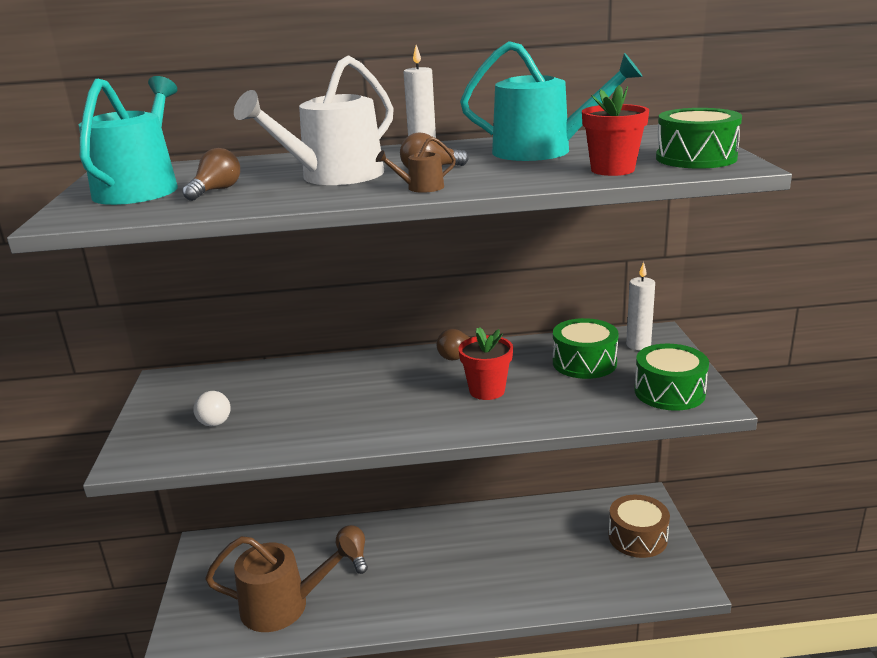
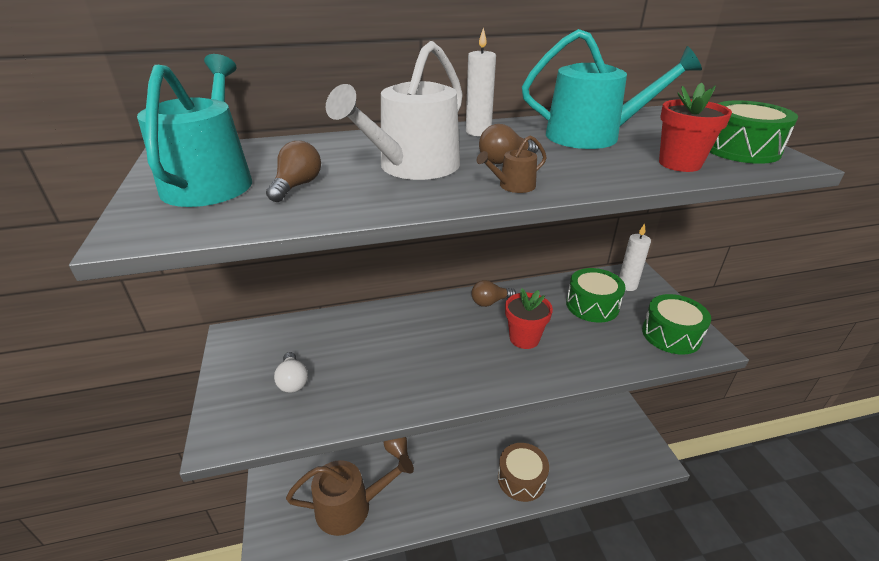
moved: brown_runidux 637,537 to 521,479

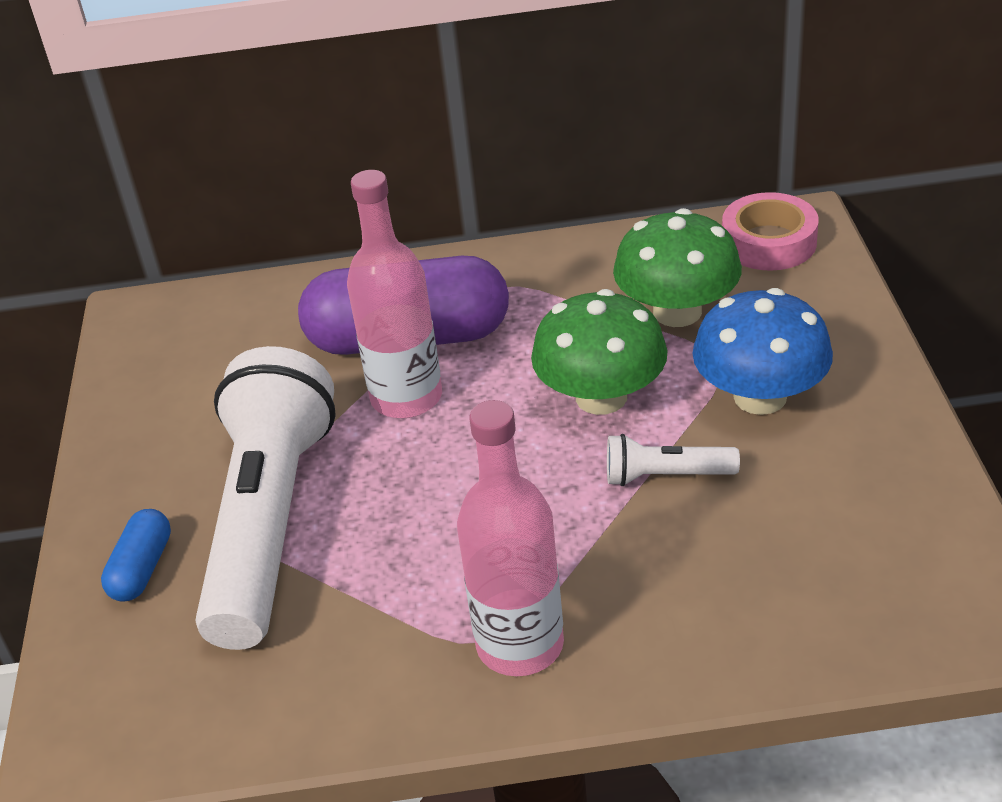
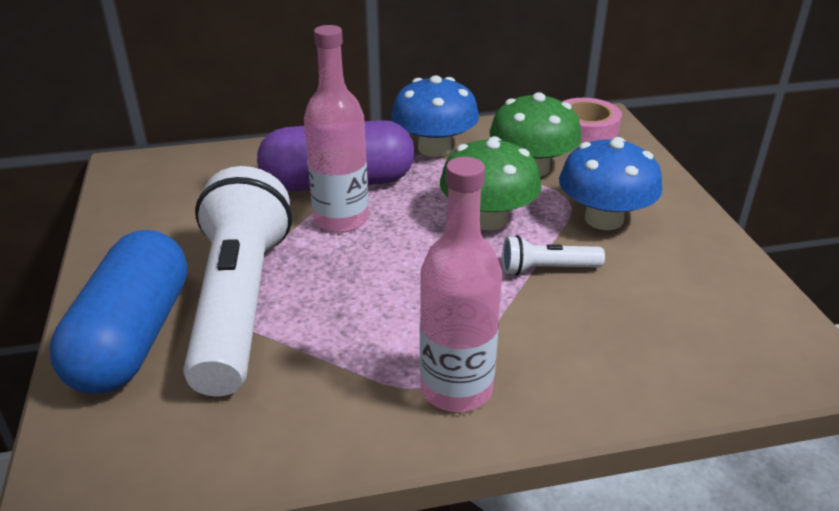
added: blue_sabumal 434,148
resized: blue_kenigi 142,569 = 133,337 x2.24

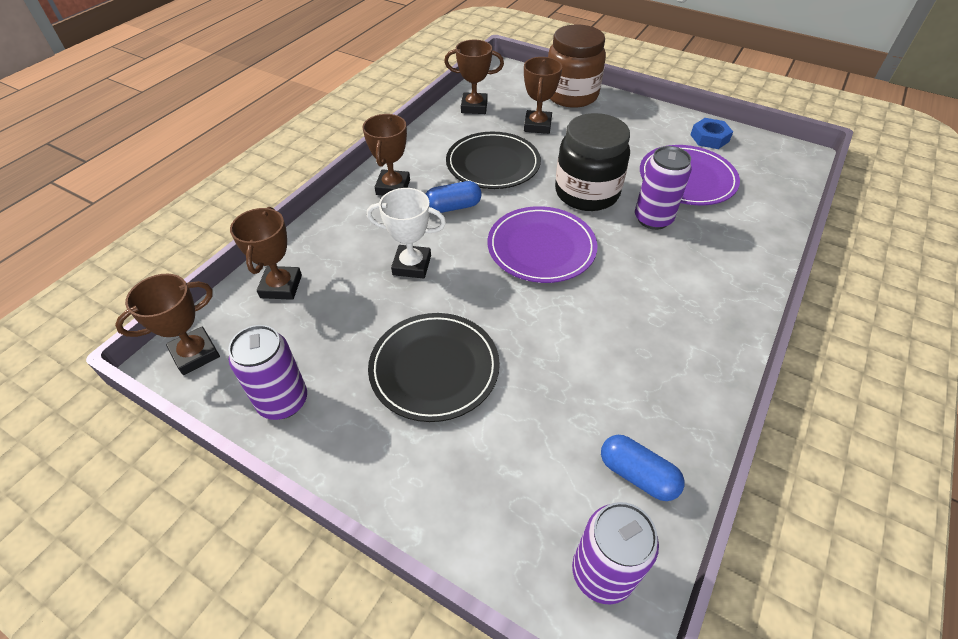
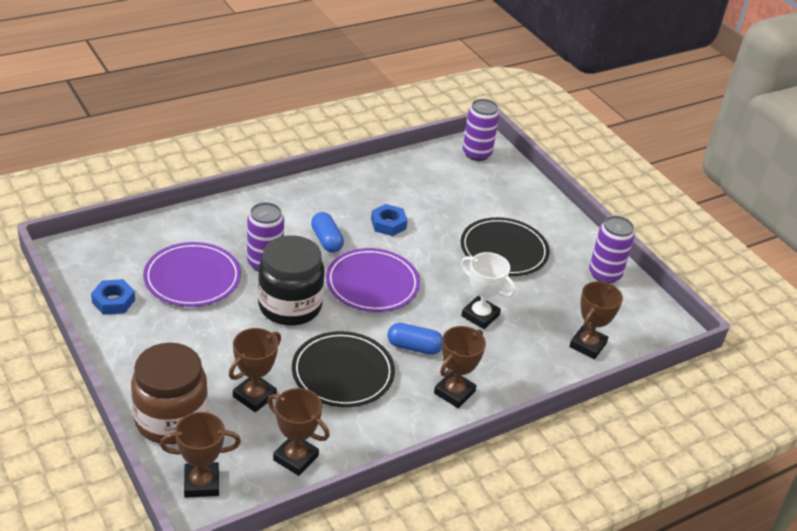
added: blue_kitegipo 388,224
moved: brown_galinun 195,354 to 201,483; blue_kenigi 637,475 to 326,240

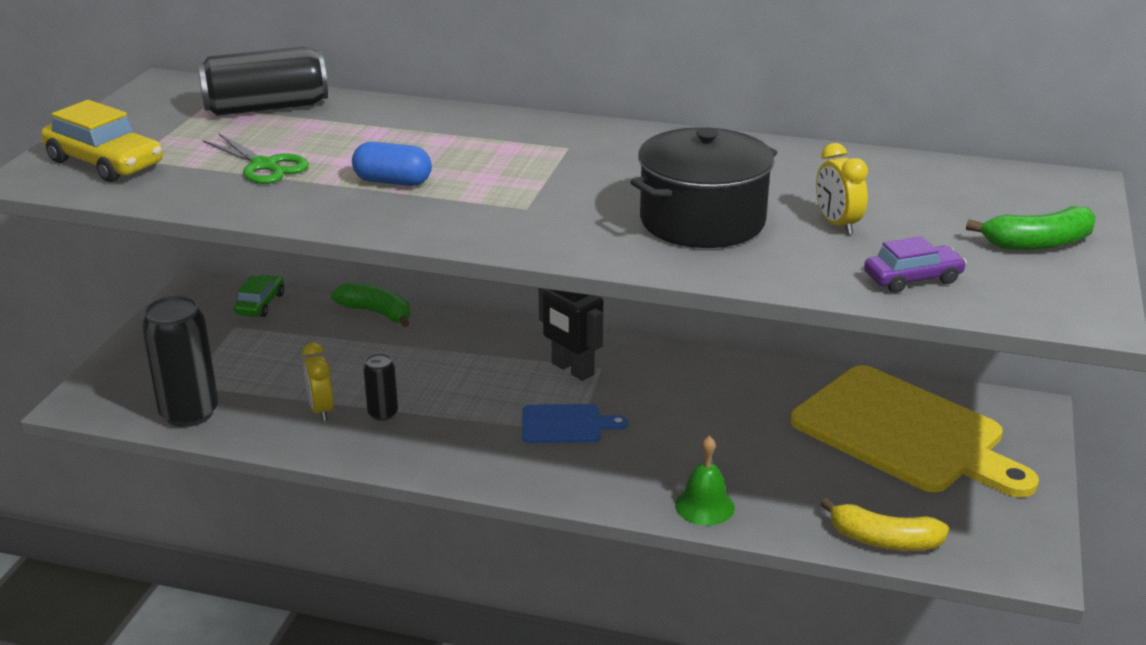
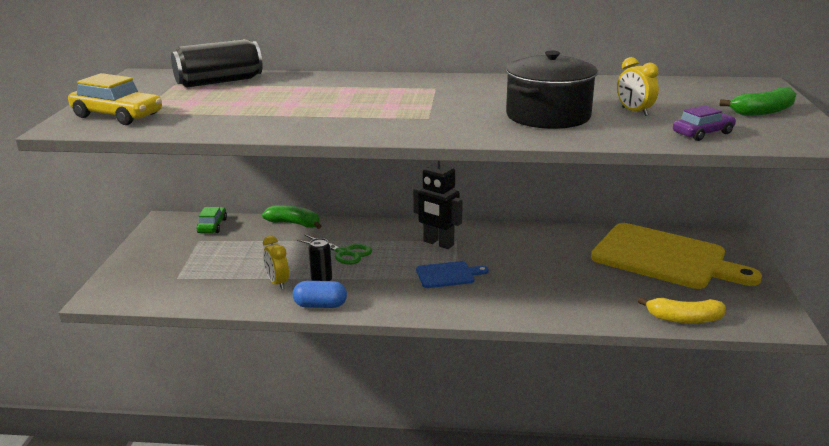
removed: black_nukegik 189,413; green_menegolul 704,506
moved: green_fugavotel 264,166 to 344,252; blue_kenigi 393,182 to 320,305

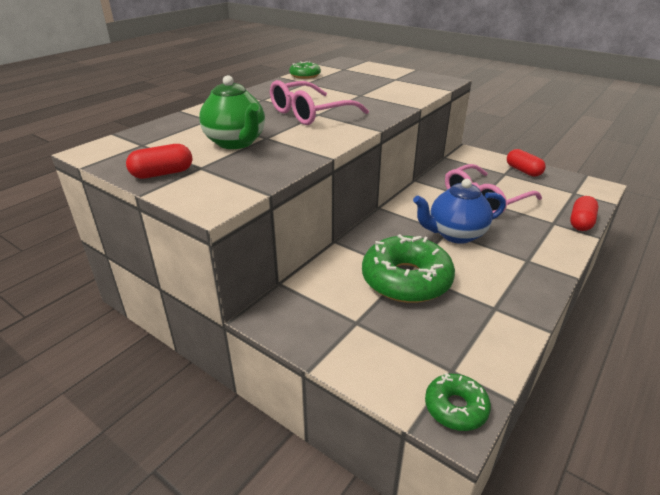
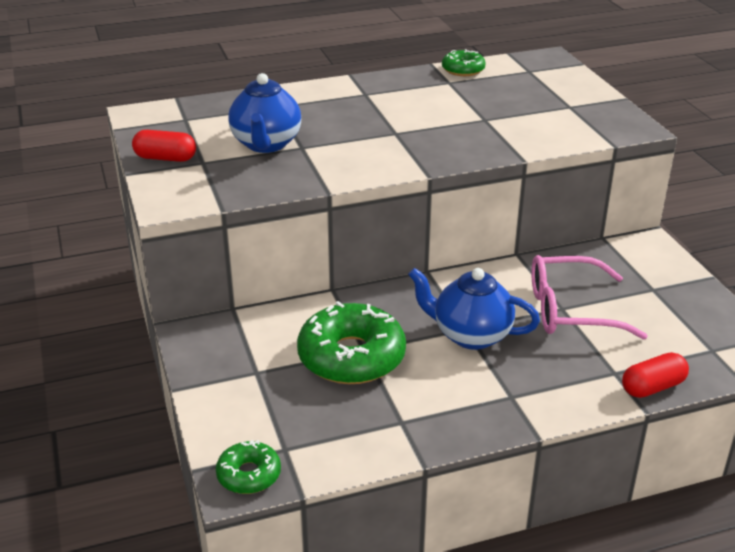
removed: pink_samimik 309,113; red_kenigi 523,171
recoloured: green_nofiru 236,143 to blue_nofiru 266,144

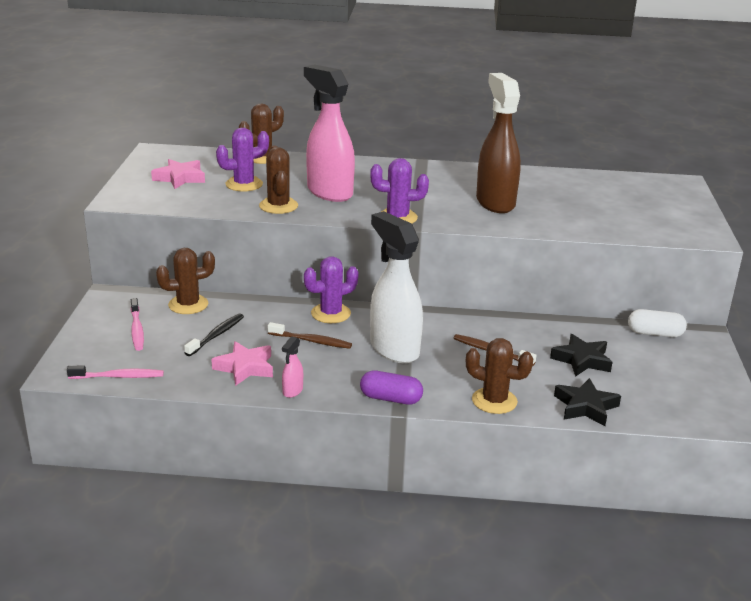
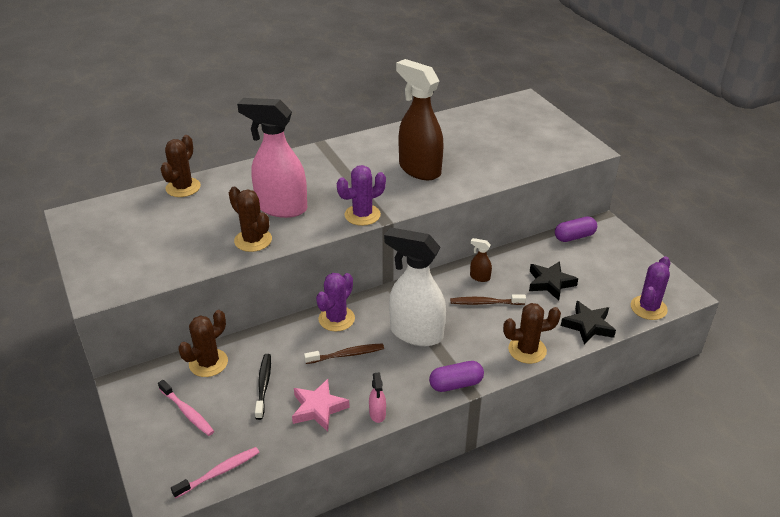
removed: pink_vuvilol 180,178
added: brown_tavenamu 479,277
moved: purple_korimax 244,184 to 648,308
recoloured: white_kenigi 655,333 to purple_kenigi 574,237

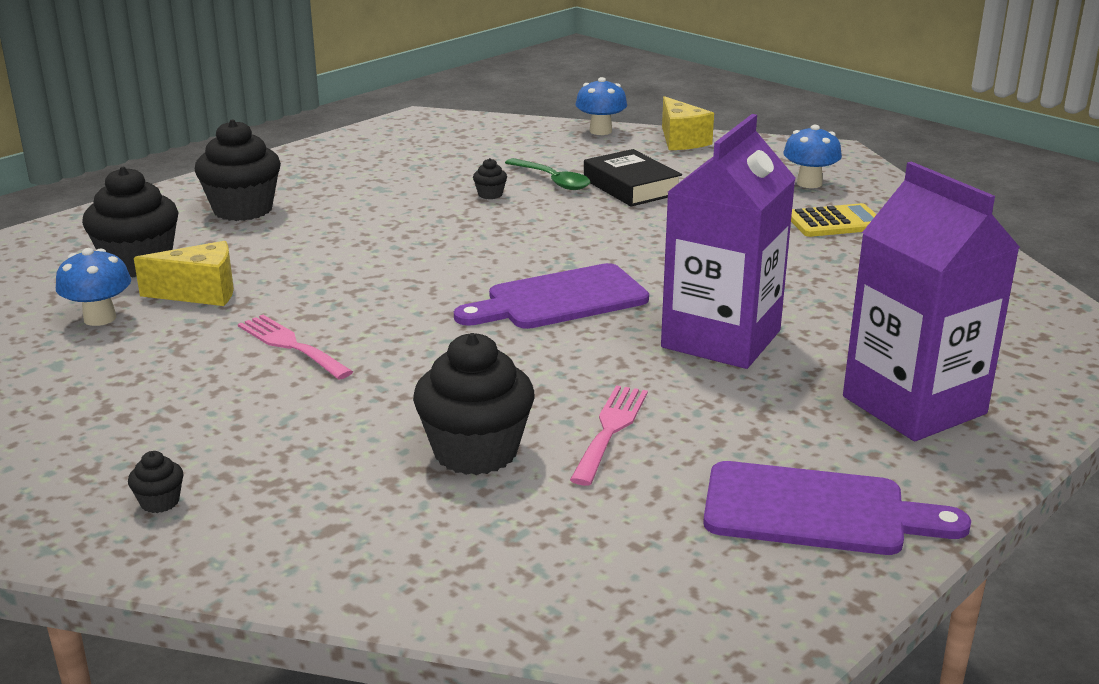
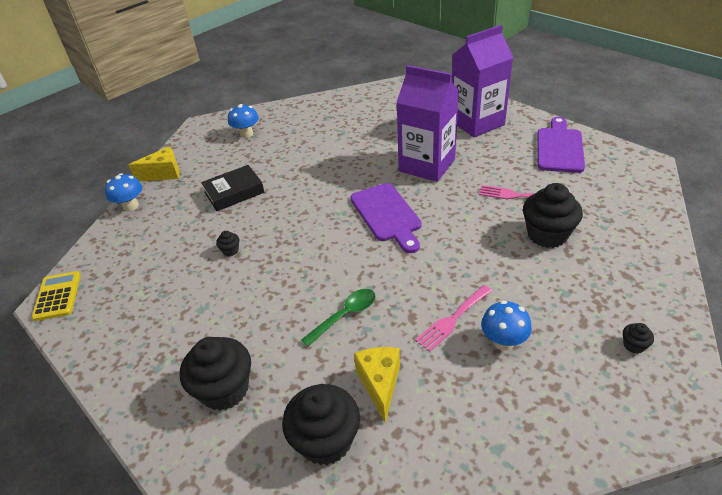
moved: blue_sabumal 100,318 to 503,341; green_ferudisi 552,181 to 345,315; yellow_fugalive 835,222 to 58,296

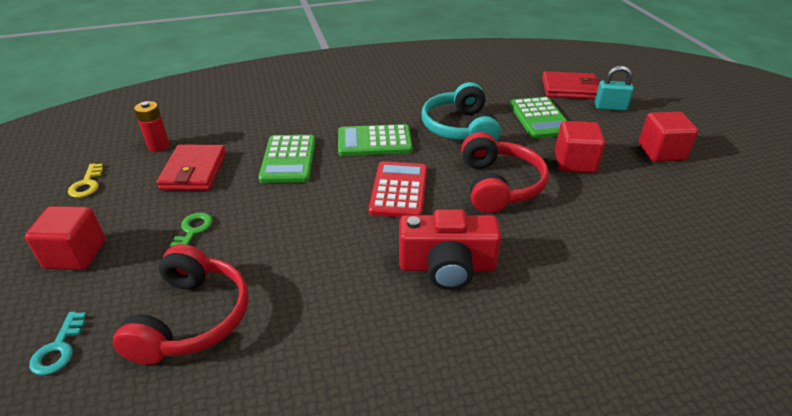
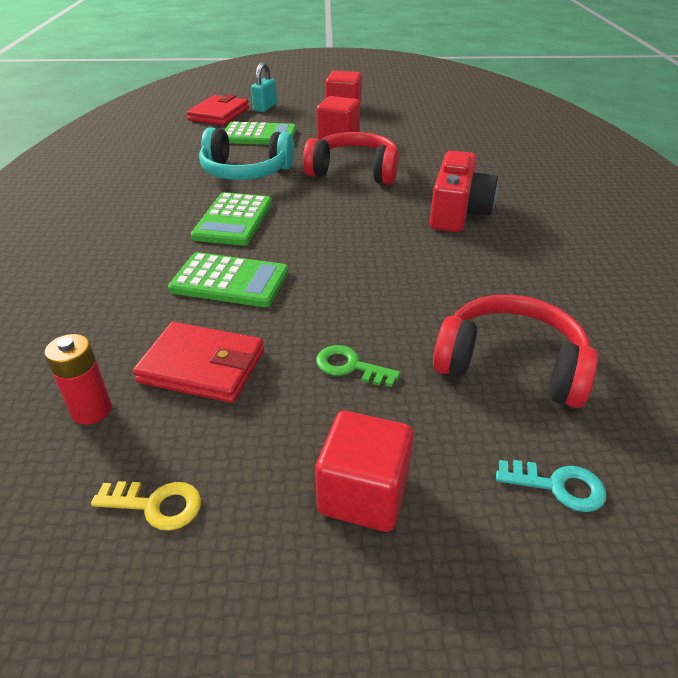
removed: red_fugalive 399,190

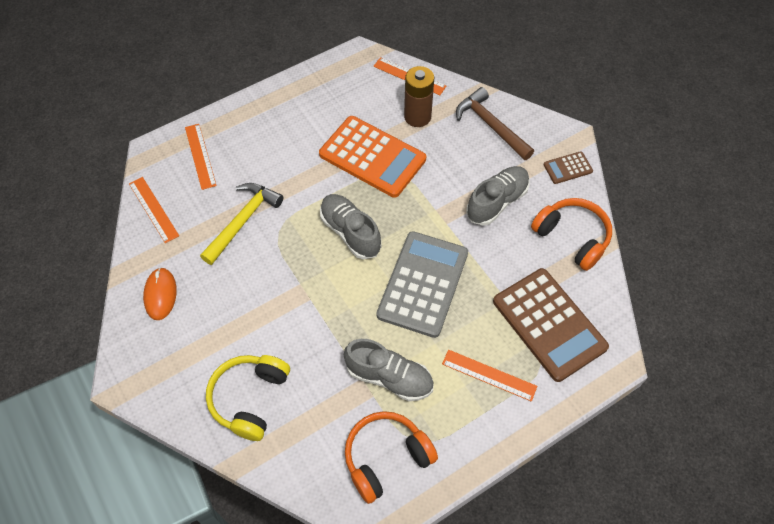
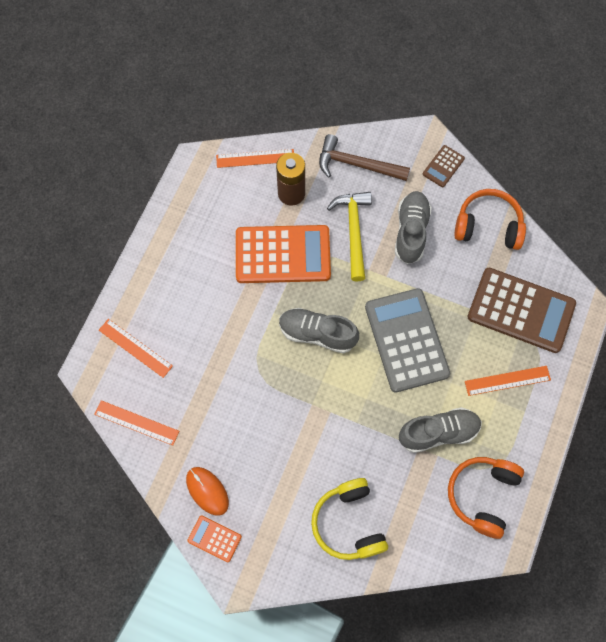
added: orange_fugalive 214,538
moved: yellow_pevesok 243,221 to 353,231

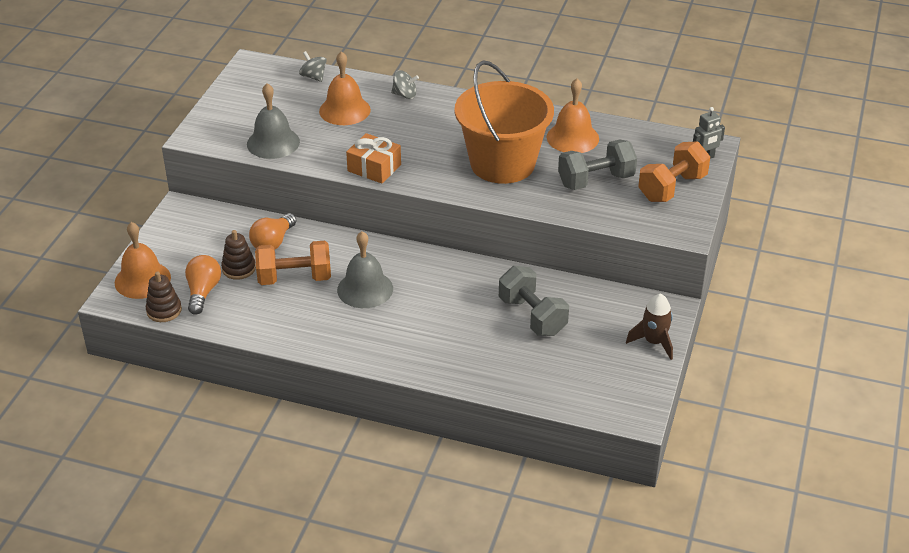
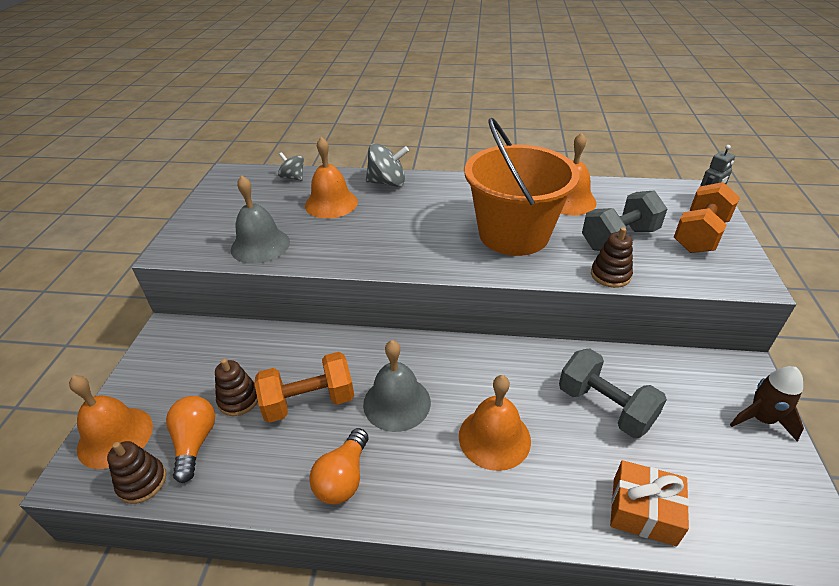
added: orange_menegolul 494,438; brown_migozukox 610,275
moved: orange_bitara 273,242 to 343,478; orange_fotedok 374,168 to 643,511
resized: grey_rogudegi 405,95 = 387,182 x1.57

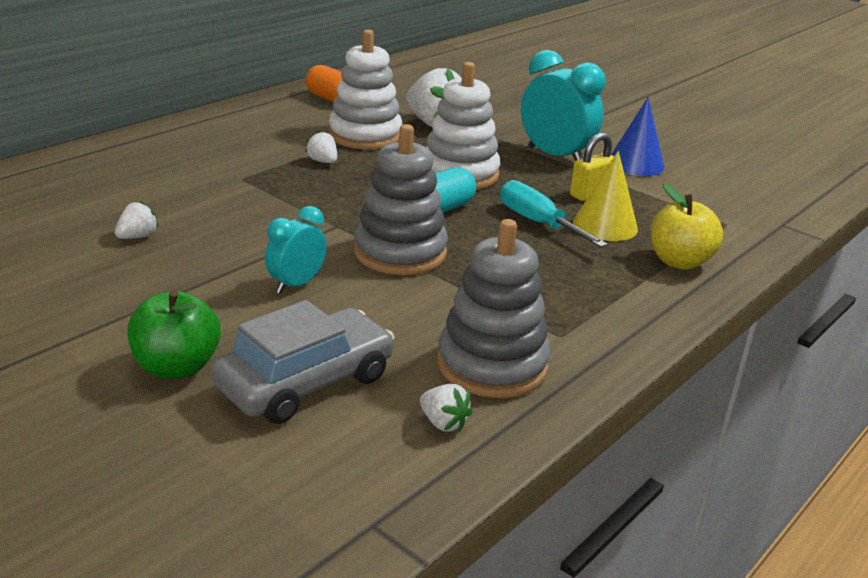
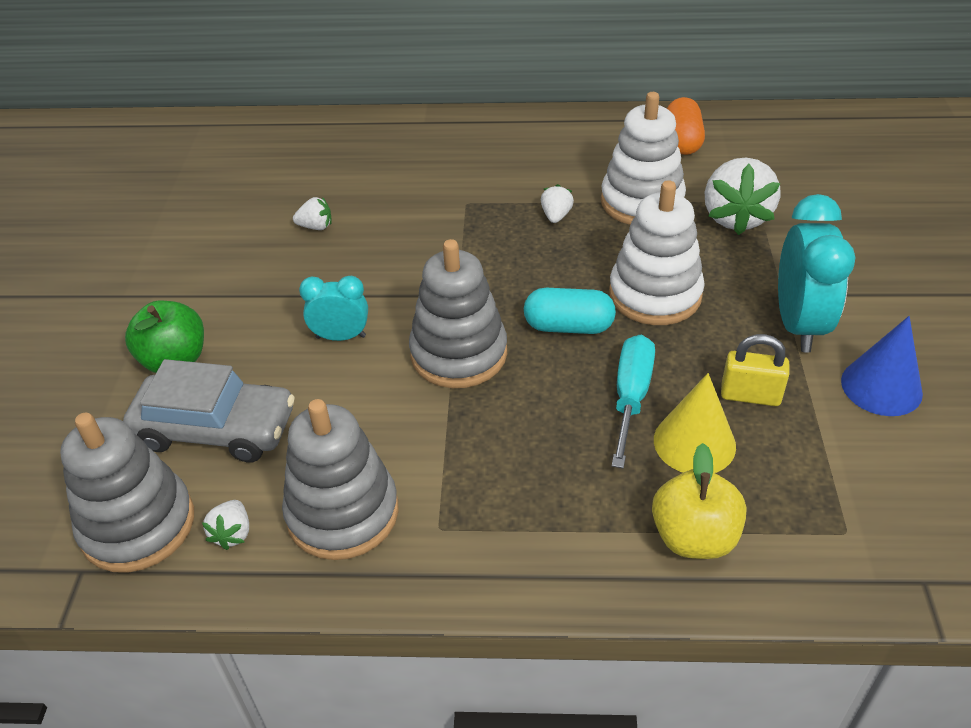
added: grey_migozukox 138,525

